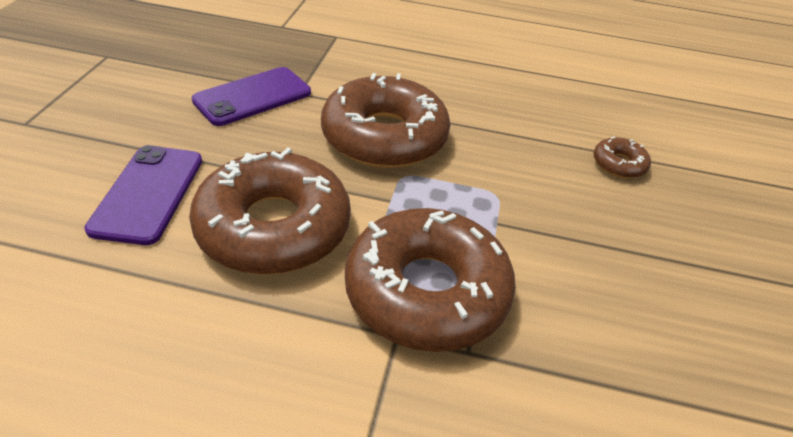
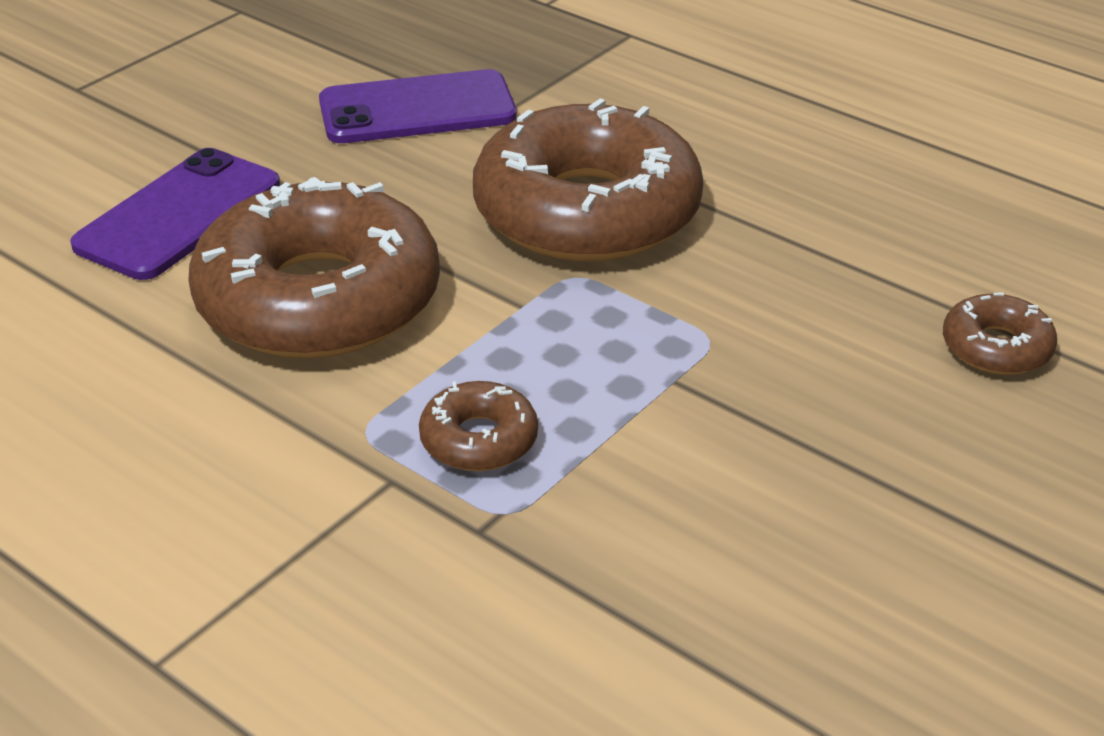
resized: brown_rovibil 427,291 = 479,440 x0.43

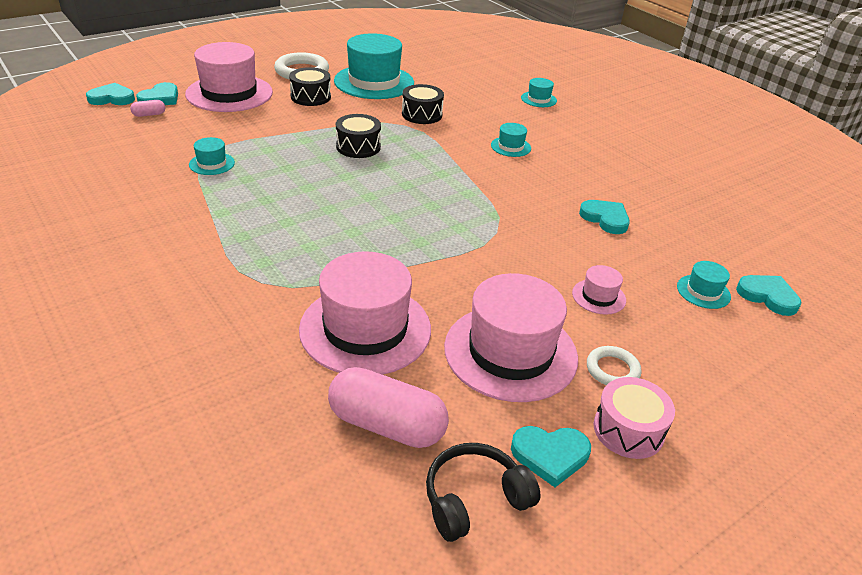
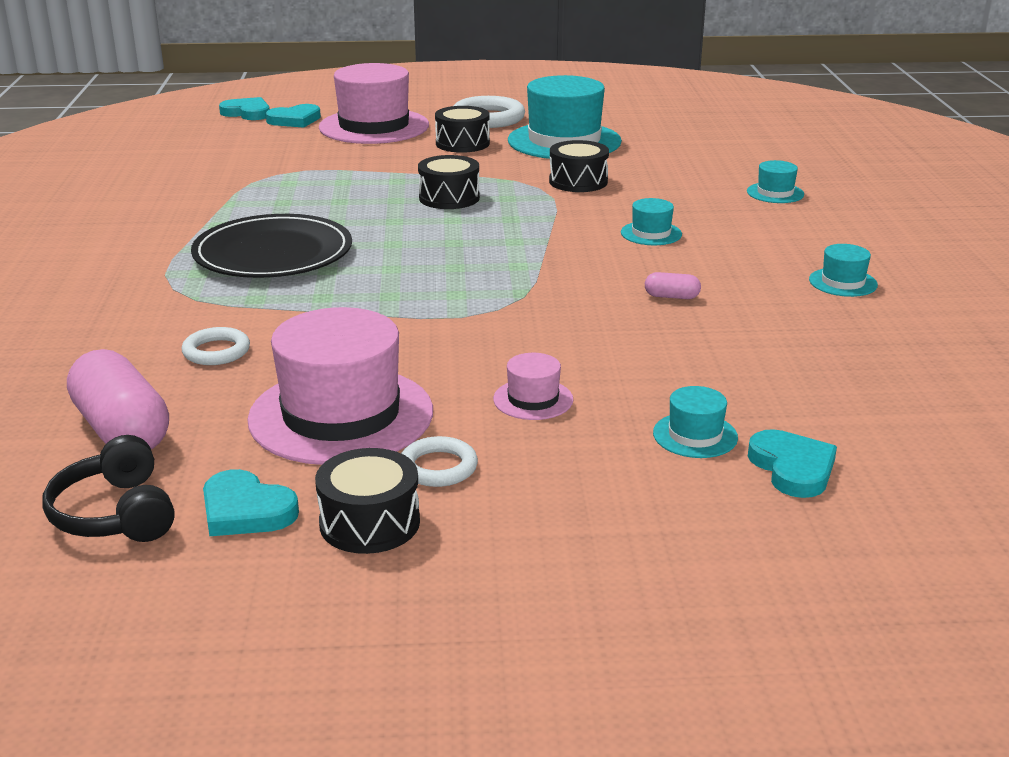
removed: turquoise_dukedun 605,219
added: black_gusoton 273,253
moved: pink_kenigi 149,114 to 671,297; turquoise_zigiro 212,164 to 843,282
replaced: pink_zigiro 365,329 to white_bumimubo 216,351
recoloured: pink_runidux 628,430 to black_runidux 369,523
turned: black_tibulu 474,499 = 115,514 120 degrees counterclockwise

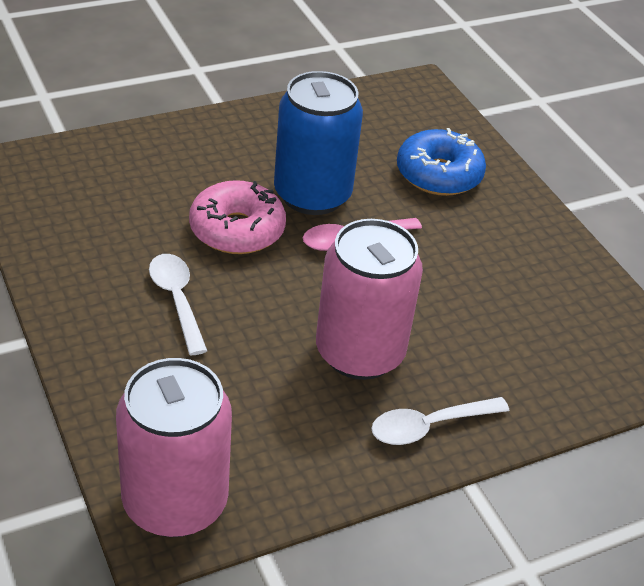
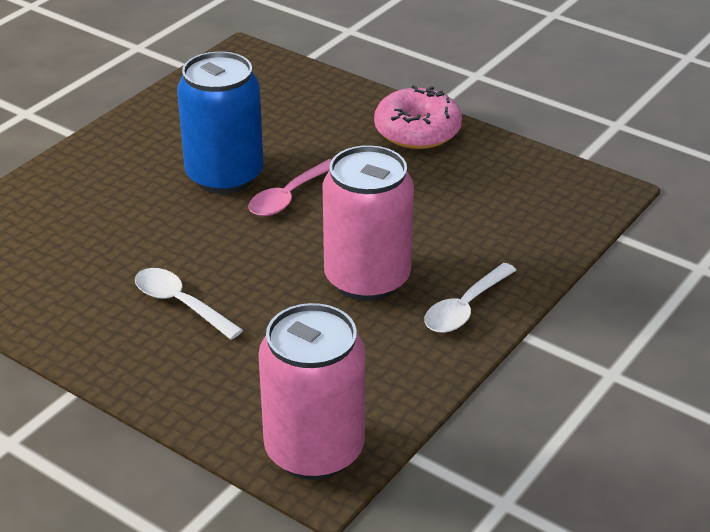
removed: blue_rovibil 438,174
moved: pink_rovibil 237,230 to 417,131

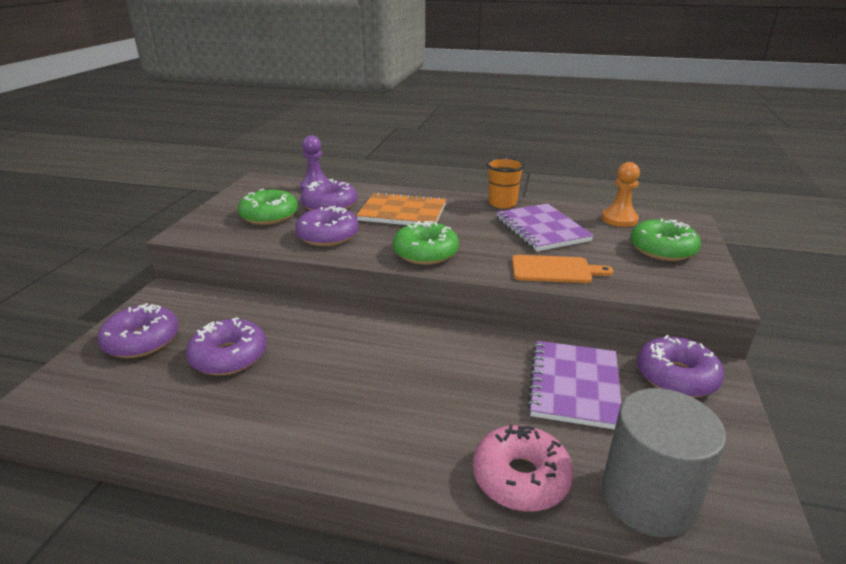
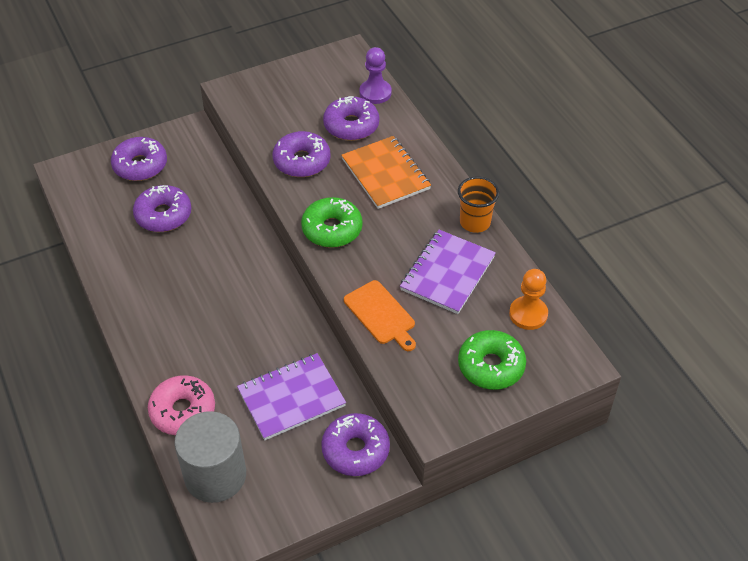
removed: green_rovibil 269,216

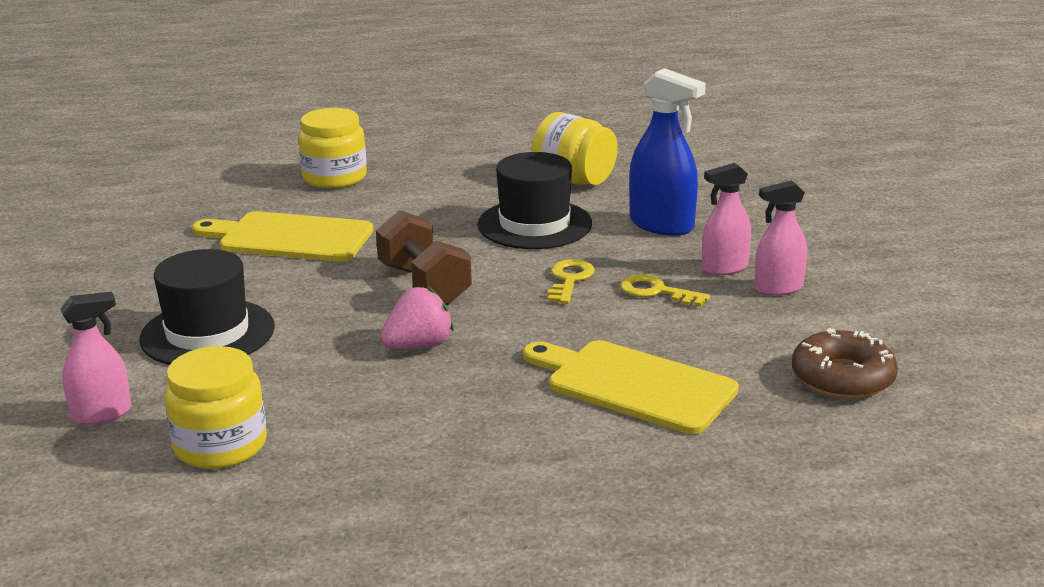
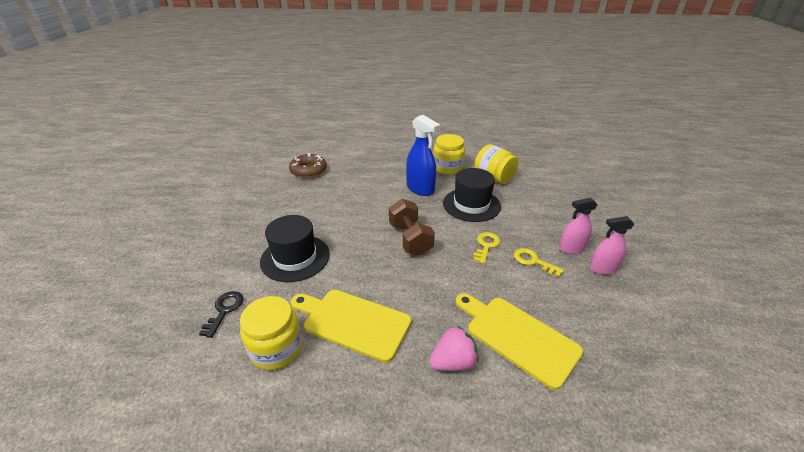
moved: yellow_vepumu 289,238 to 352,322; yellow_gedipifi 334,177 to 447,167; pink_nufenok 419,346 to 453,362; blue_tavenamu 662,225 to 420,189; brown_rovibil 842,377 to 308,170
replaced: pink_tavenamu 102,414 to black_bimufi 224,310

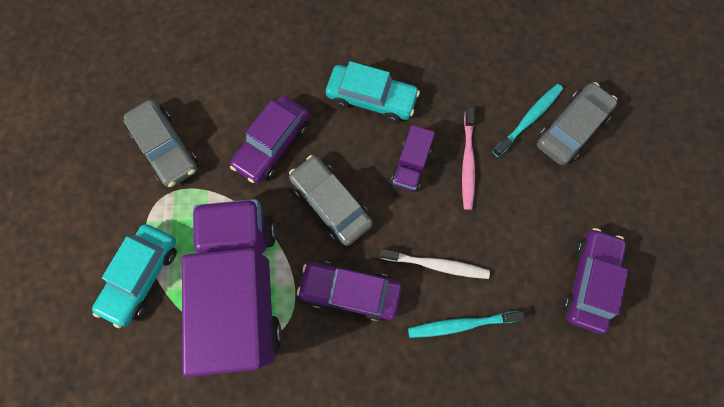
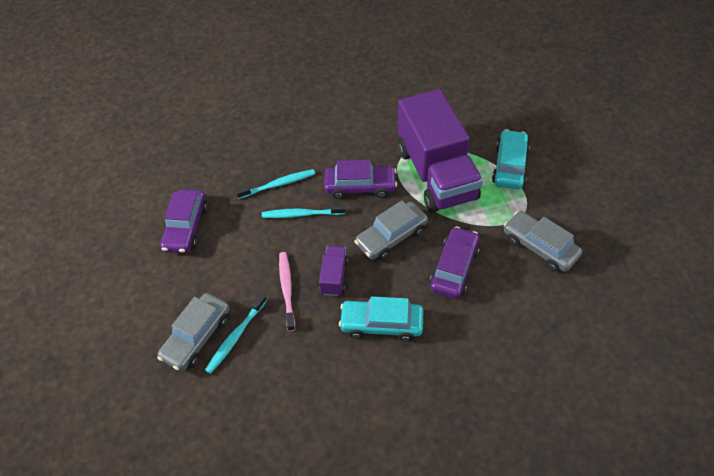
recoloured: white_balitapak 435,264 to turquoise_balitapak 302,214
turned: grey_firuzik 331,203 = 391,236 105 degrees clockwise

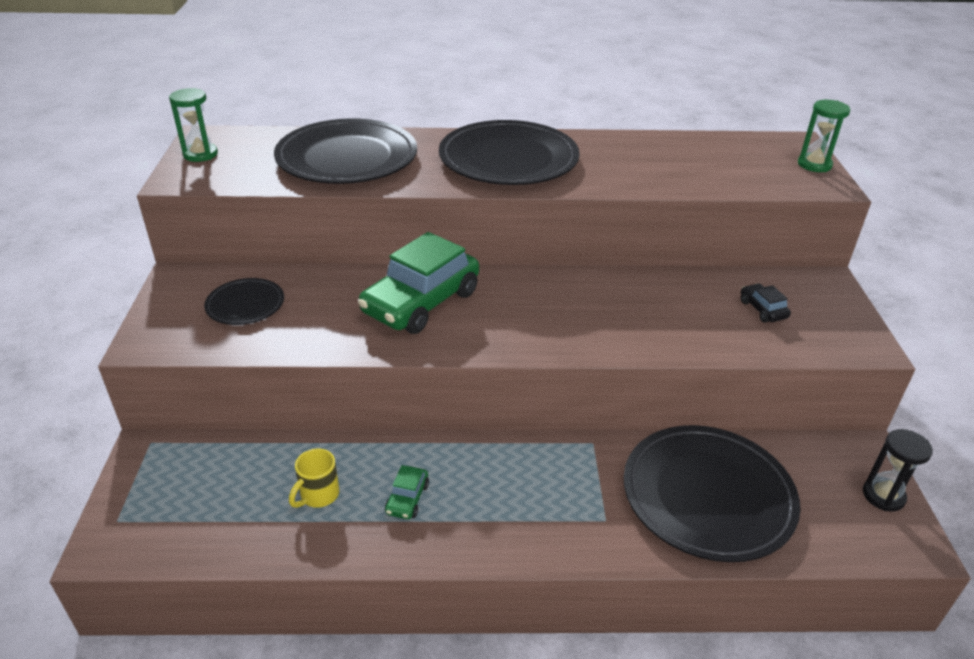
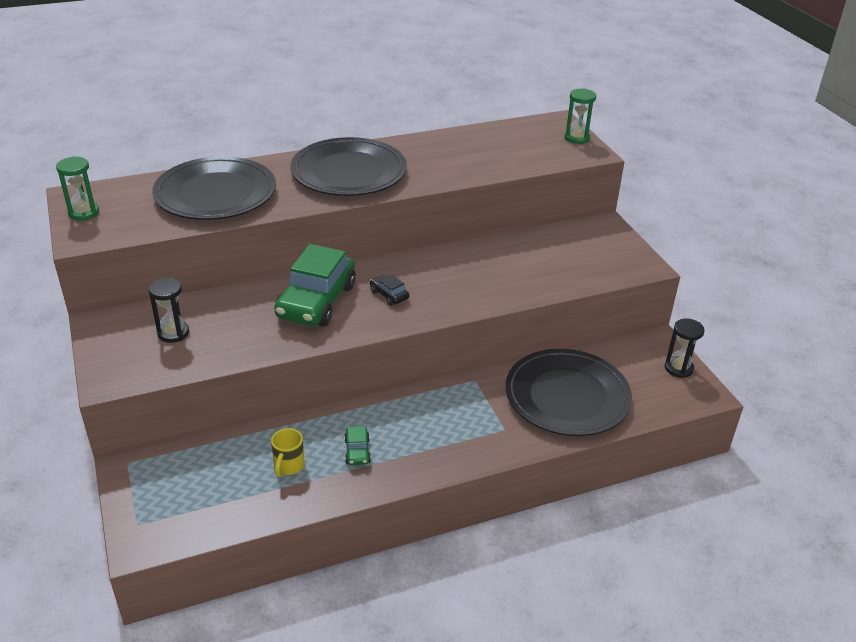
moved: black_firuzik 762,309 to 389,295
replaced: black_gusoton 245,305 to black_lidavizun 173,333

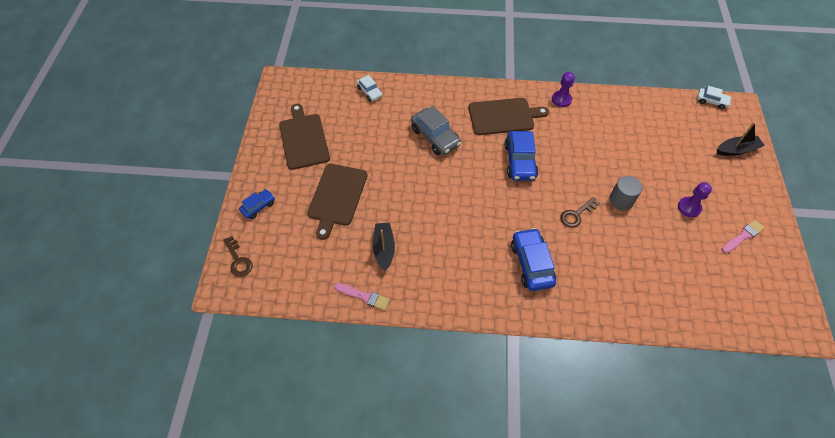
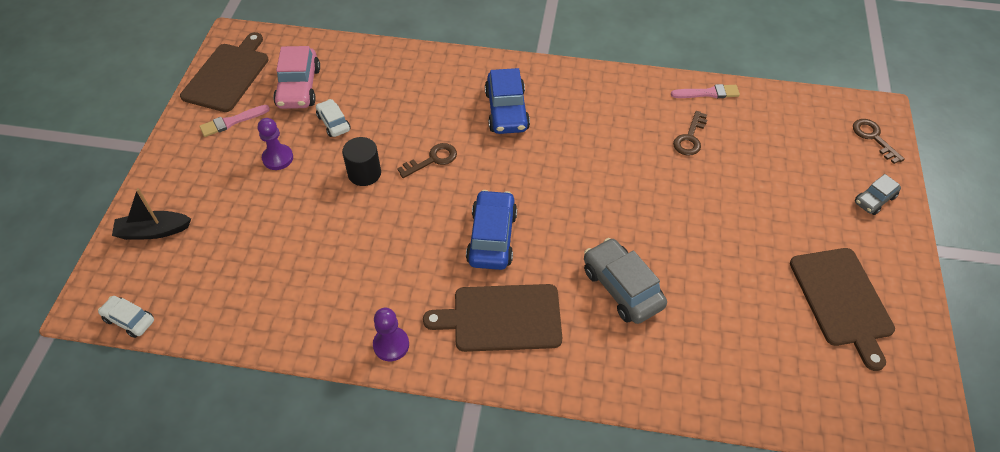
added: pink_firuzik 298,87
moved: brown_vepumu 337,197 to 228,75; white_firuzik 369,92 to 333,123
replaced: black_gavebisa 384,249 to brown_bimufi 690,138
recoloured: blue_firuzik 258,206 to grey_firuzik 874,199; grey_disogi 621,200 to black_disogi 364,173
turned: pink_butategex 364,296 = 708,93 150 degrees clockwise

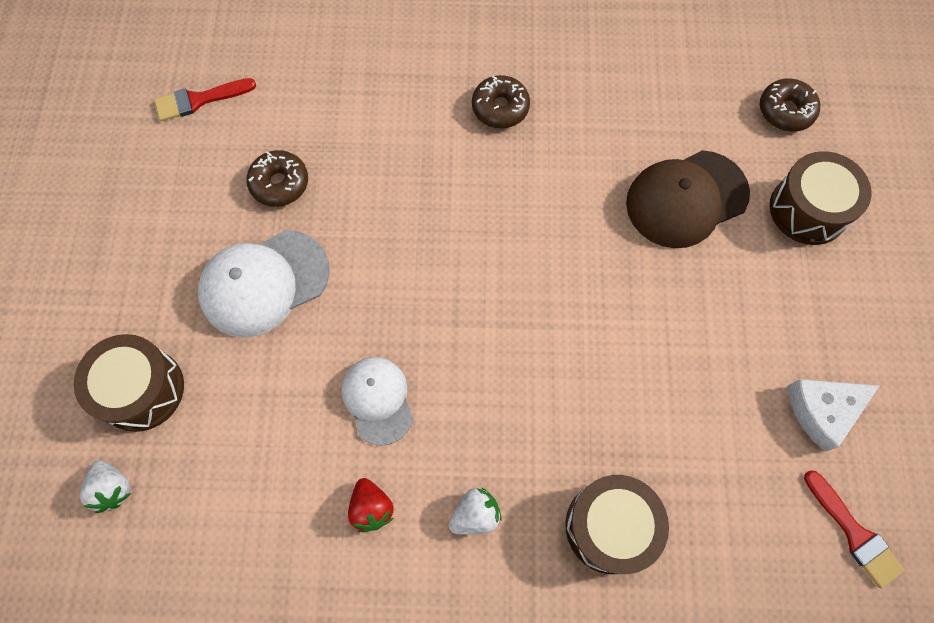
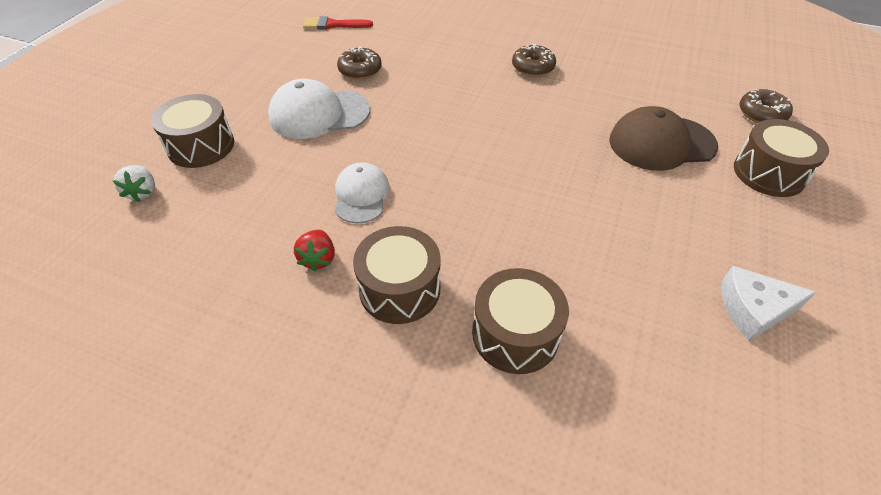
removed: red_butategex 854,533
replaced: white_nufenok 475,515 to brown_runidux 400,289

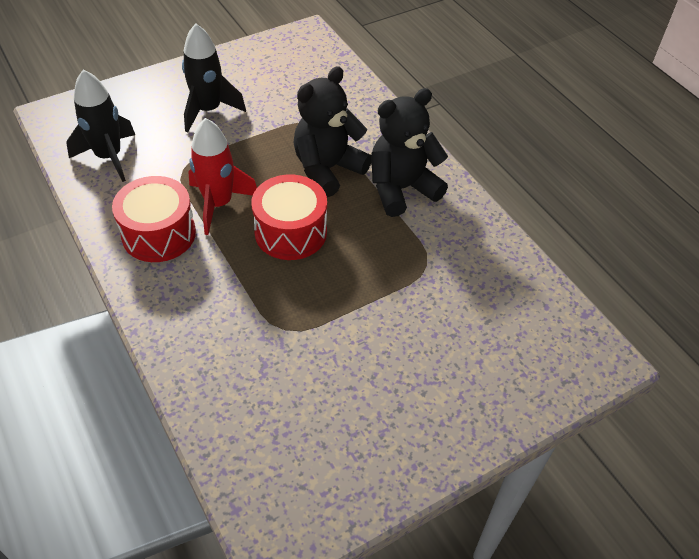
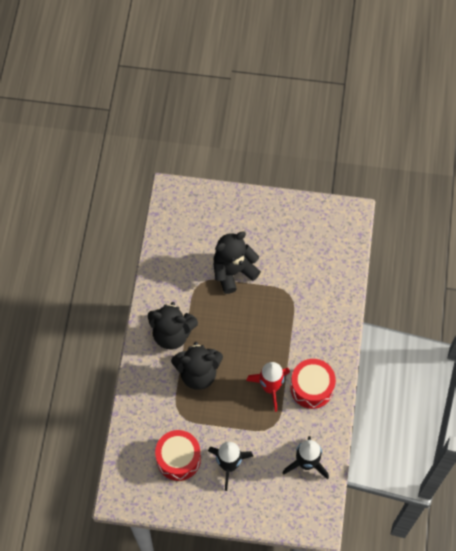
added: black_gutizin 233,271
moved: red_runidux 290,232 to 178,459

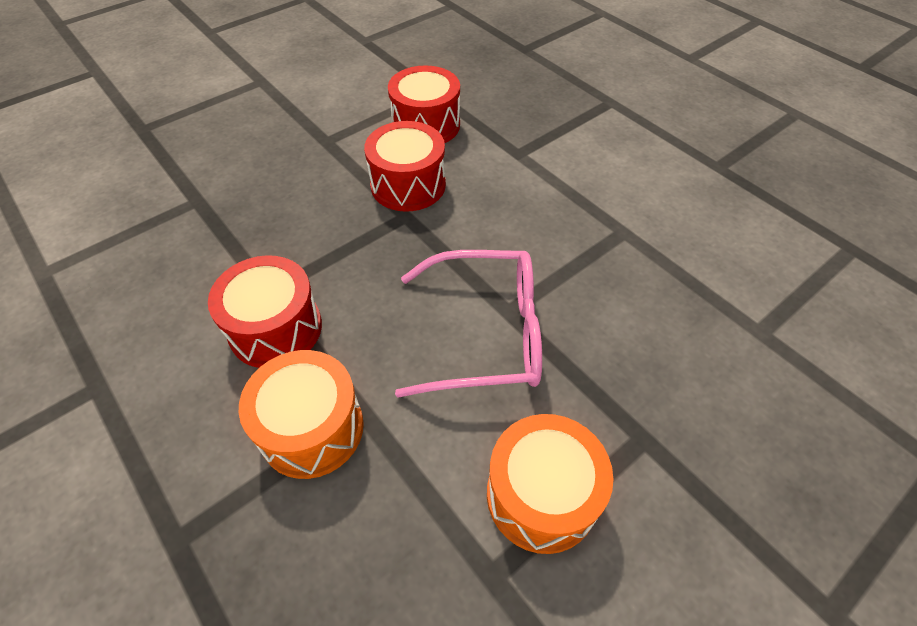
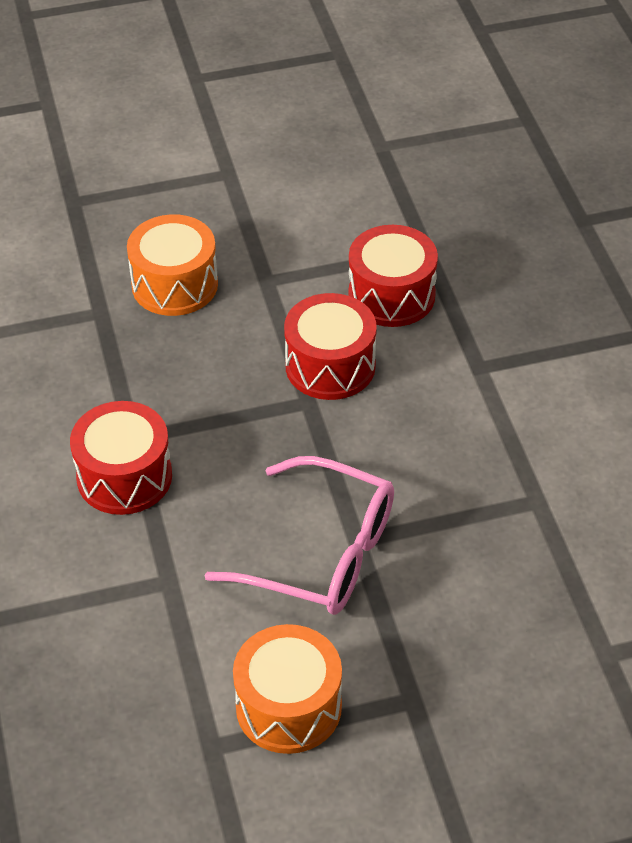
moved: orange_runidux 312,428 to 175,284

